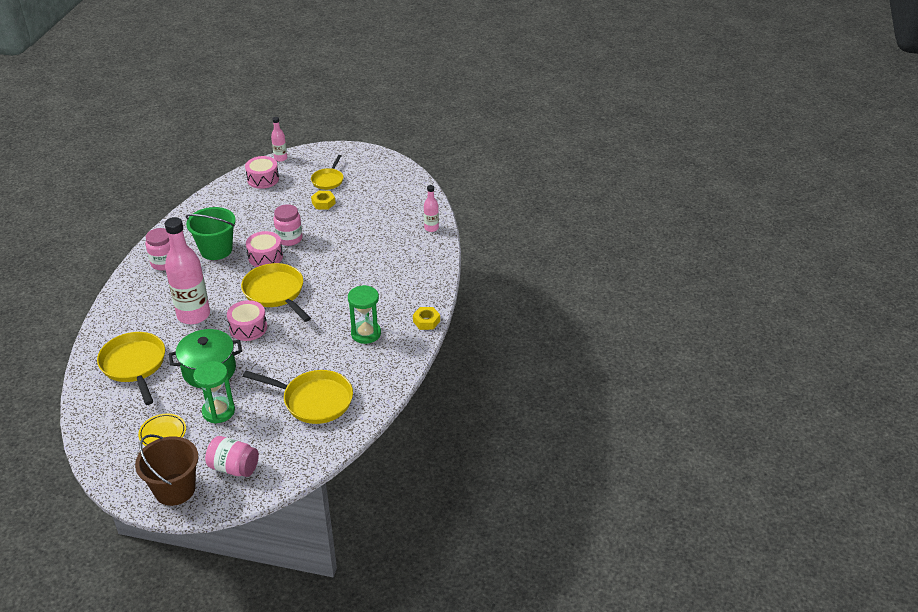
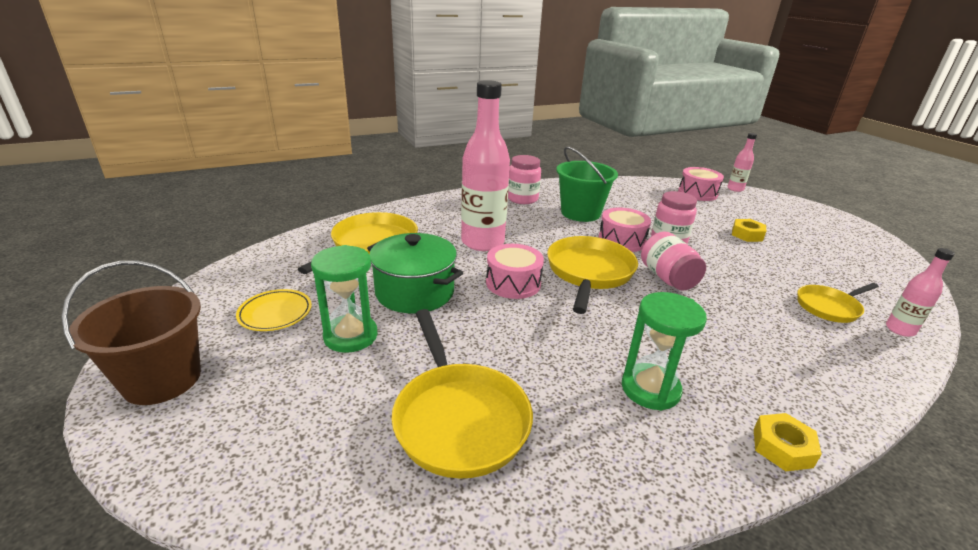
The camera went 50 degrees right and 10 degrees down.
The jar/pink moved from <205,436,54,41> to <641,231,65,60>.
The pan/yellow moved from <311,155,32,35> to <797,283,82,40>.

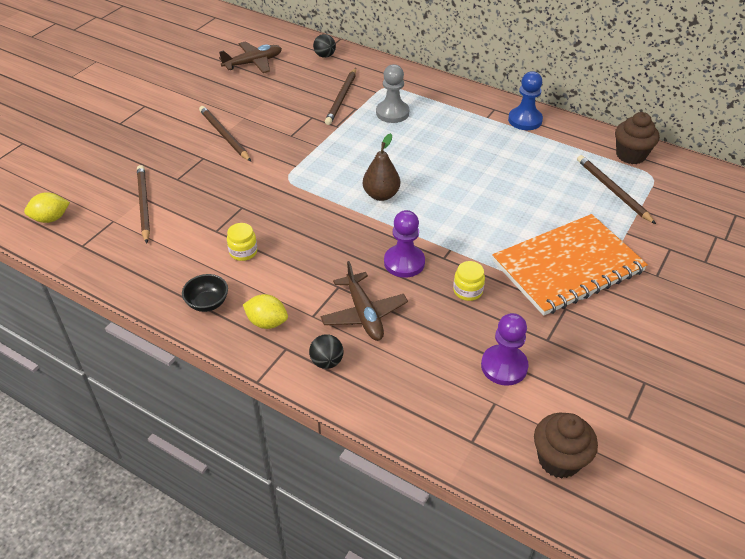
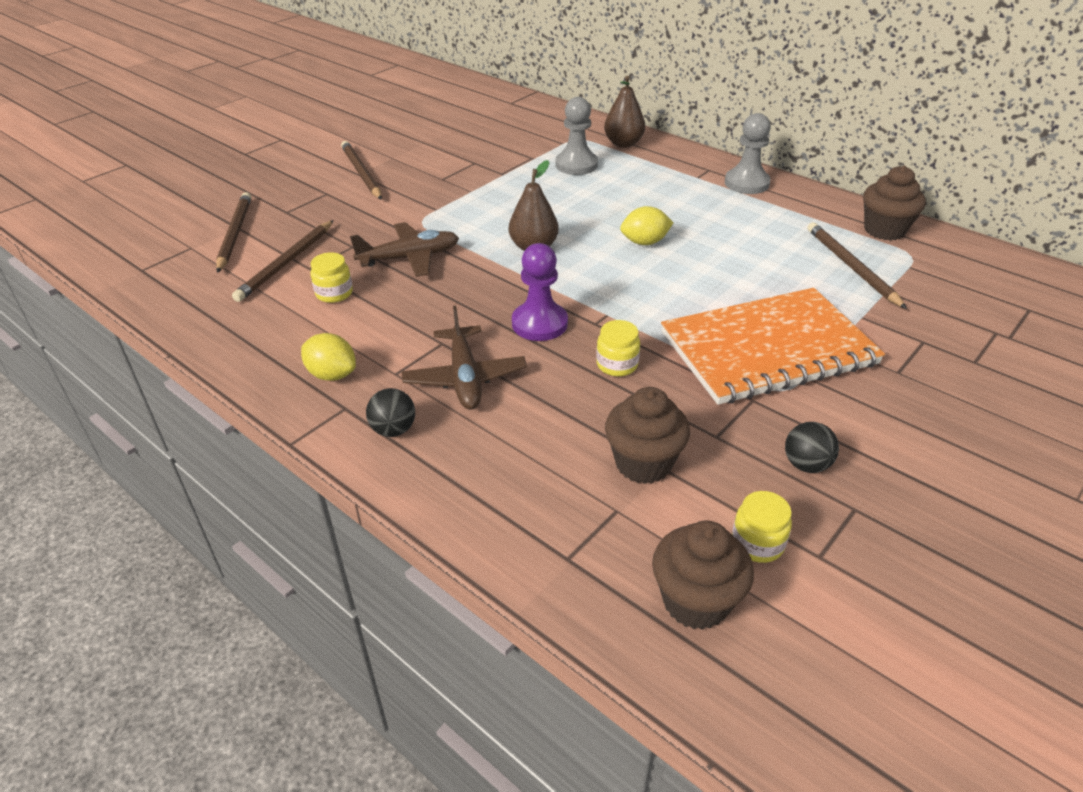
The camera went 10 degrees right and 5 degrees down.
The lemon/yellow moved from <24,192,46,31> to <620,206,54,39>.
The bowl/black at <182,274,46,38> disappeared.
The plane/brown moved from <219,41,63,32> to <350,222,109,55>.
The ball/black moved from <313,34,23,24> to <785,422,54,51>.
The pencil/brown moved from <325,68,31,57> to <232,220,102,82>.
The pawn/purple at <481,313,48,73> was replaced by the cupcake/brown at <605,387,85,97>.
The pawn/blue at <508,71,35,59> became the pawn/grey at <725,113,46,81>.
The pear/brown at <604,76,41,72> appeared.
The jar/yellow at <732,491,60,72> appeared.

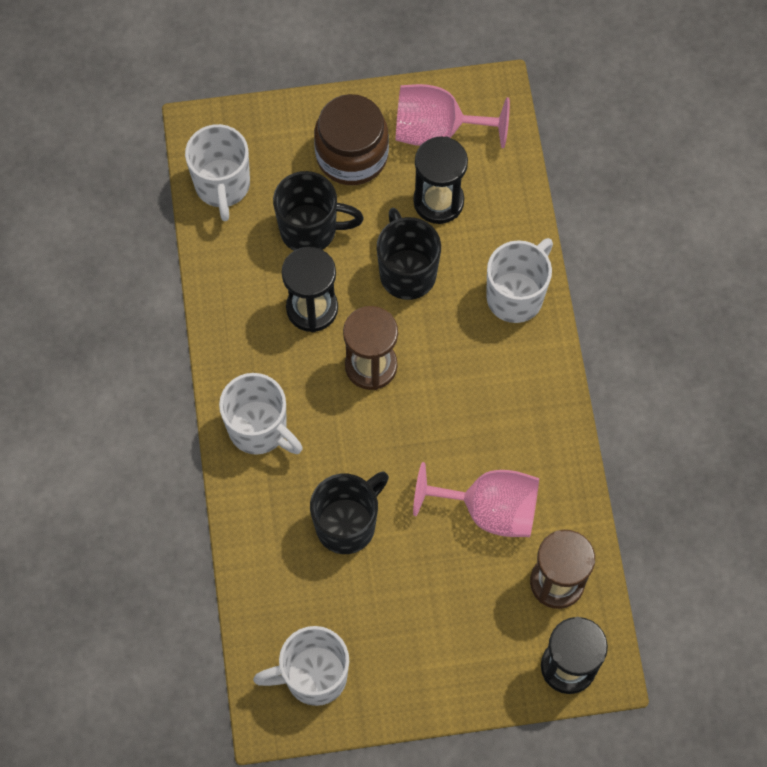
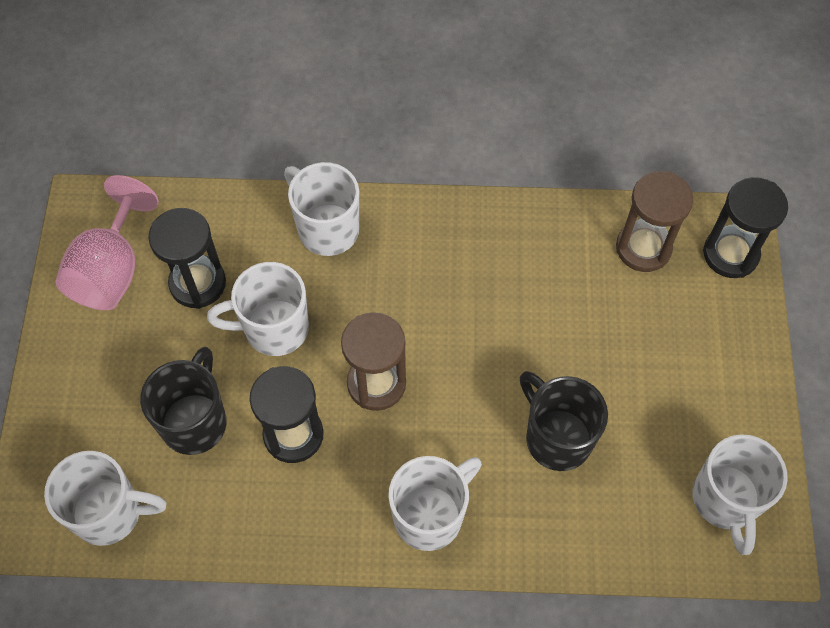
The camera went 80 degrees left and 5 degrees down.
The jar/brown at <314,94,75,91> disappeared.
The mug/black at <377,208,64,92> became the mug/white at <207,262,102,94>.
The goblet/pink at <413,462,126,75> disappeared.

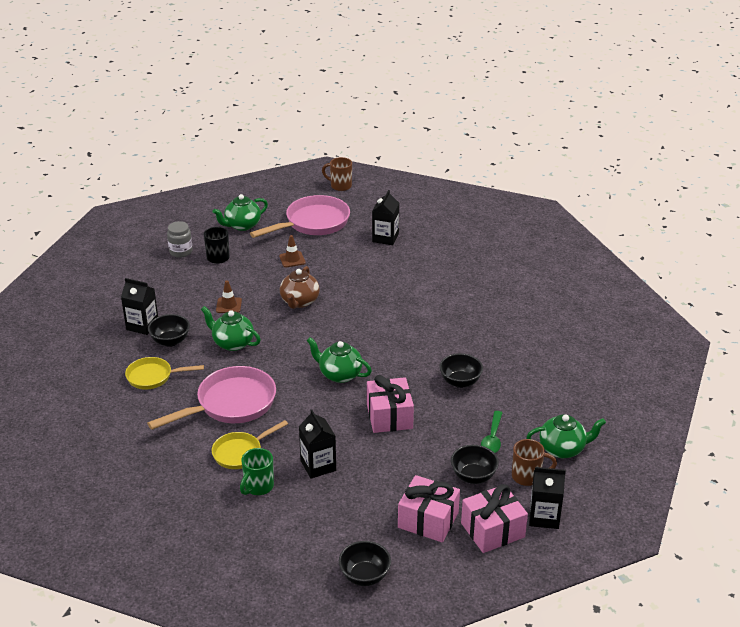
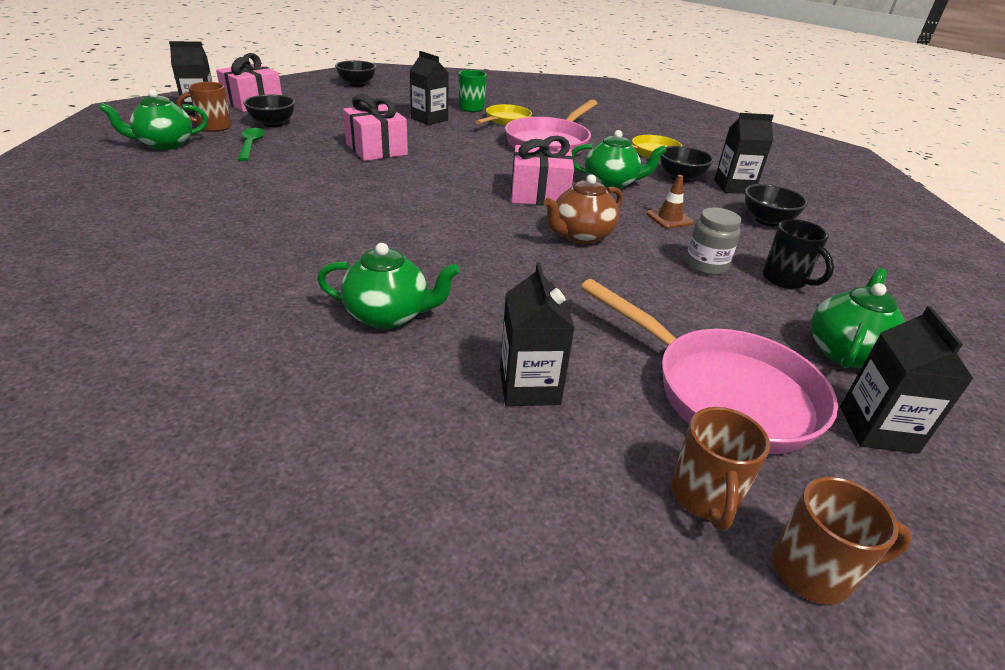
The camera went 155 degrees right and 0 degrees up.
The jar/grey moved from <167,221,26,37> to <686,208,56,67>.
The pan/pink at <250,195,100,43> turned 75 degrees counterclockwise.
The traffic cone/brown at <279,235,27,32> disappeared.
The teapot/brown at <280,266,40,43> turned 120 degrees counterclockwise.
The teapot/green moved from <306,337,66,46> to <317,243,143,86>.
The gift/pink moved from <398,475,62,67> to <511,136,63,70>.
The bowl/black moved from <440,353,43,35> to <745,184,63,42>.
The mug/brown at <671,407,99,124> appeared.
The carton/black at <840,306,133,148> appeared.

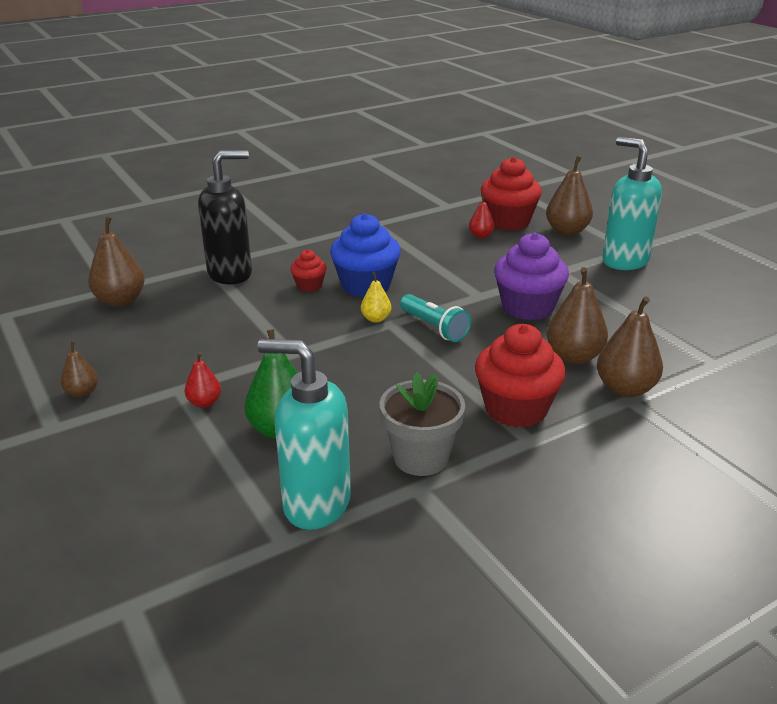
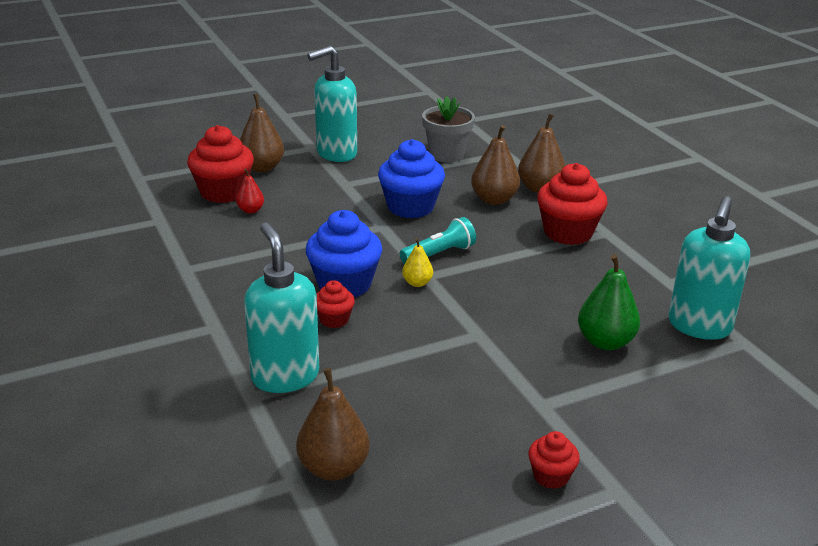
The camera went 85 degrees left and 0 degrees up.
The pear/brown at <61,341,37,57> was replaced by the cupcake/red at <528,431,52,58>.
The pear/red at <184,352,37,56> disappeared.
The soap dispenser/black at <198,150,54,134> became the soap dispenser/turquoise at <244,222,75,171>.
The flower pot/grey moved from <380,372,85,104> to <422,96,53,67>.
The cupcake/purple at <494,232,75,88> became the cupcake/blue at <378,139,67,80>.

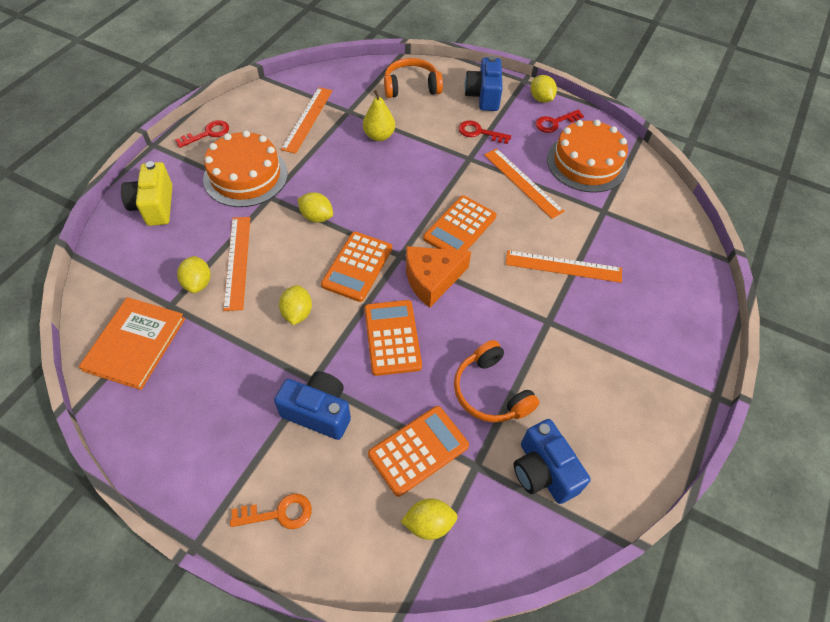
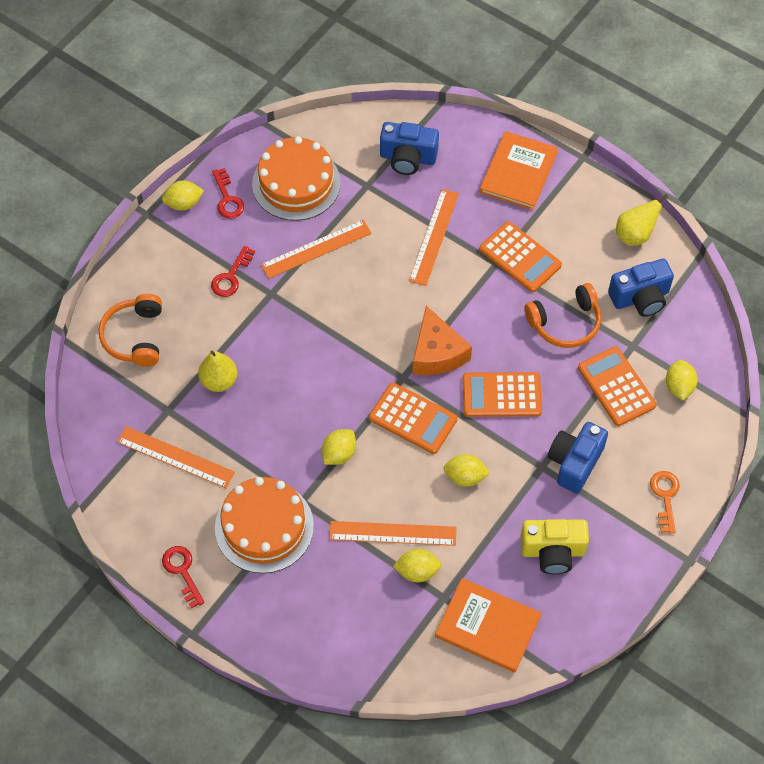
The camera went 80 degrees left and 5 degrees up.
The camera/yellow moved from <121,161,52,65> to <520,519,69,55>.
The calculator/orange moved from <423,195,73,56> to <479,221,83,71>.
The camera/blue moved from <464,56,39,55> to <380,122,59,53>.
The book/orange at <480,131,78,79> appeared.
The pear/yellow at <616,194,52,52> appeared.

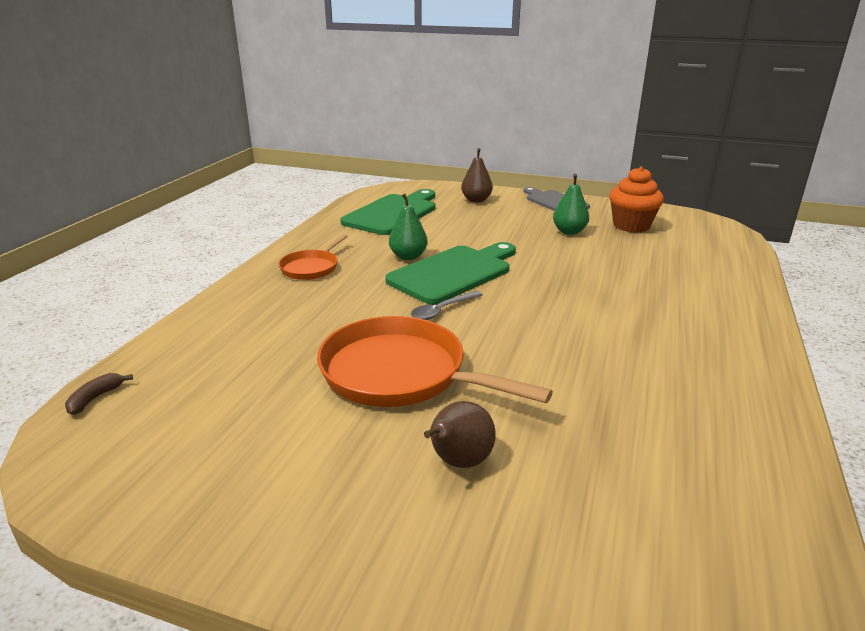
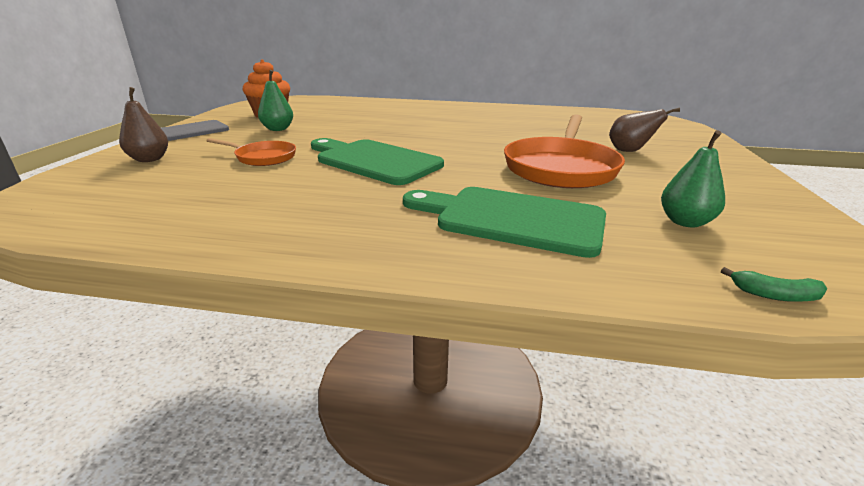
The camera went 100 degrees left and 0 degrees up.
The banana/brown at <65,373,68,42> became the banana/green at <721,267,107,35>.
The pan/orange moved from <278,234,70,46> to <206,138,90,28>.
The cutting board/green moved from <340,189,95,46> to <403,187,203,71>.
The pear/green moved from <389,194,39,66> to <661,130,64,98>.
The spoon/grey at <411,291,72,29> disappeared.

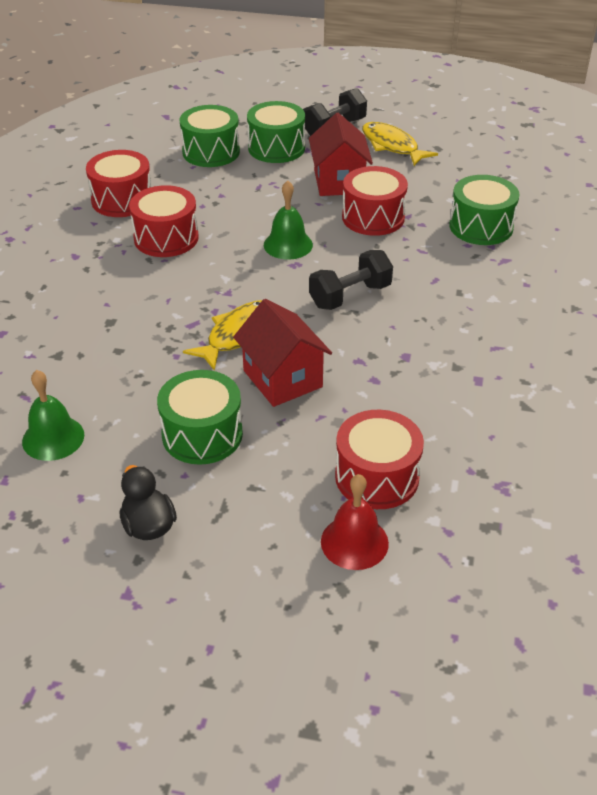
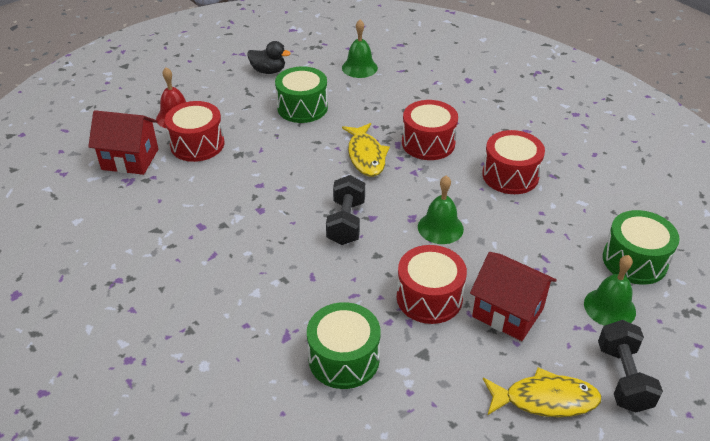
The camera went 130 degrees right and 0 degrees up.
The drum/red moved from <86,150,65,67> to <402,100,56,60>.
The house/red moved from <233,299,99,108> to <88,110,70,65>.
The drum/green at <247,101,58,62> was replaced by the bell/green at <584,255,52,71>.

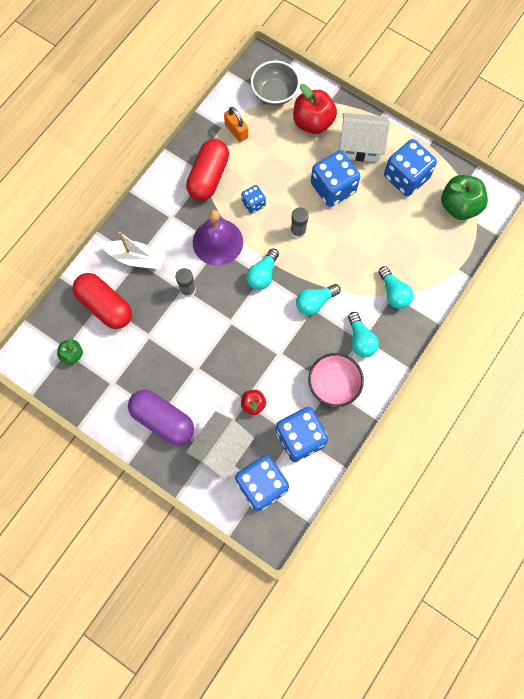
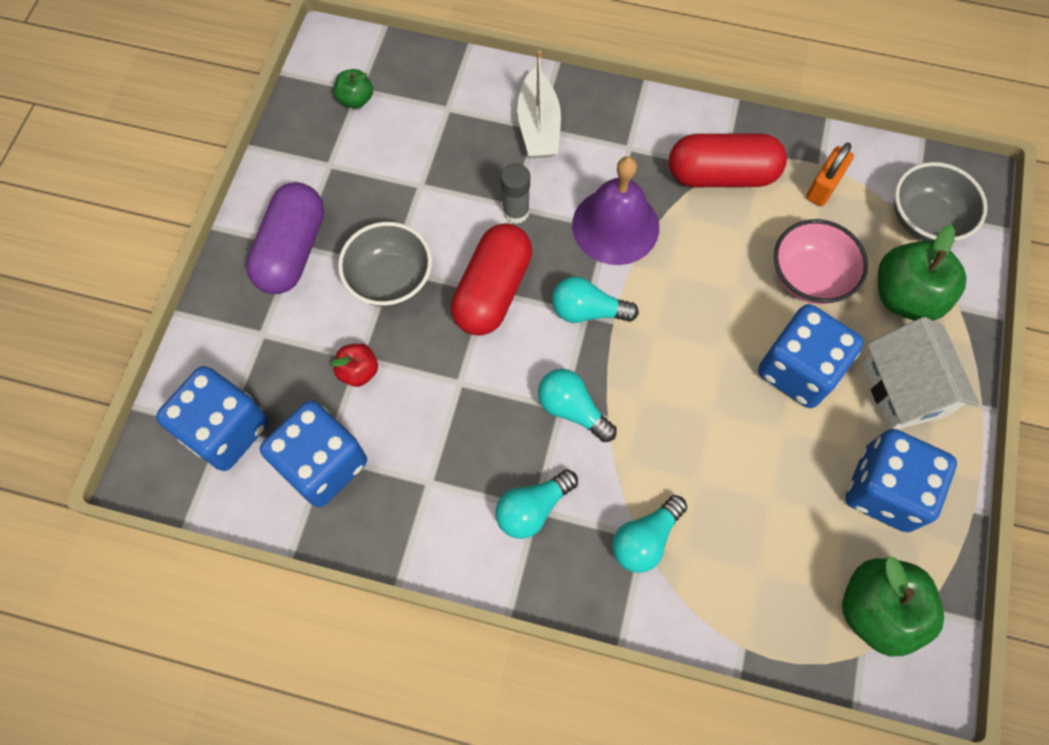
The camera went 70 degrees right and 5 degrees down.
The capsule/red moved from <73,273,59,56> to <451,223,81,113>.
The house/white at <186,411,68,69> disappeared.
The dice/blue at <241,185,25,29> disappeared.
The glue stick/grey at <291,207,18,32> disappeared.
The apple/red at <293,84,44,50> became the apple/green at <878,225,89,96>.
The bowl/pink moved from <308,353,56,54> to <774,219,94,85>.
The bowl/grey at <338,222,94,85> appeared.

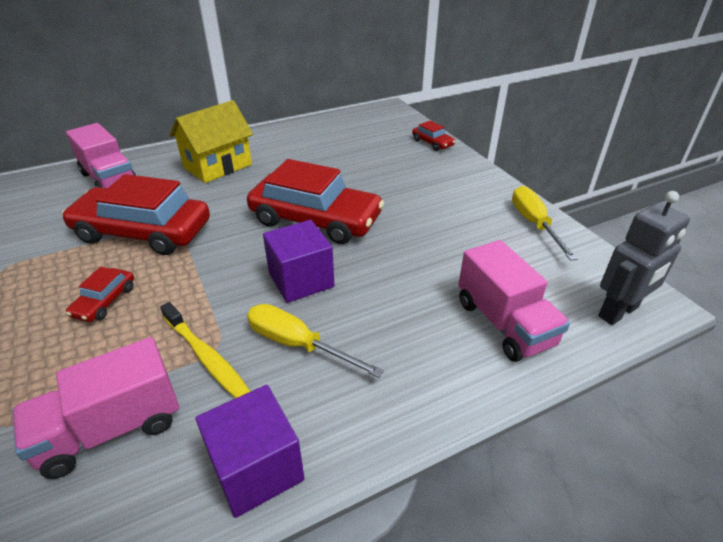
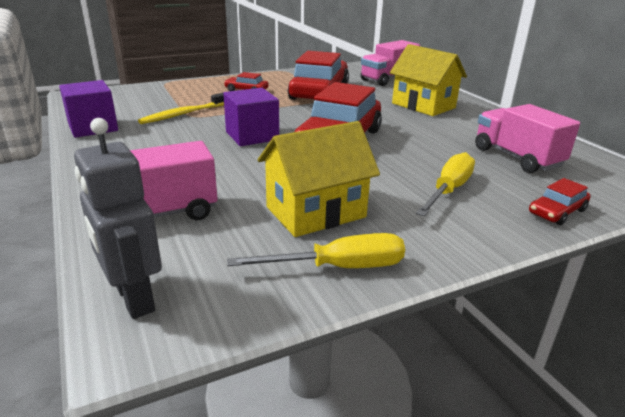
The camera went 90 degrees right and 10 degrees down.
The truck/pink moved from <13,337,166,142> to <475,104,105,69>.
The screwdriver/yellow moved from <247,304,137,74> to <416,152,59,64>.
The house/yellow at <258,121,122,116> appeared.

